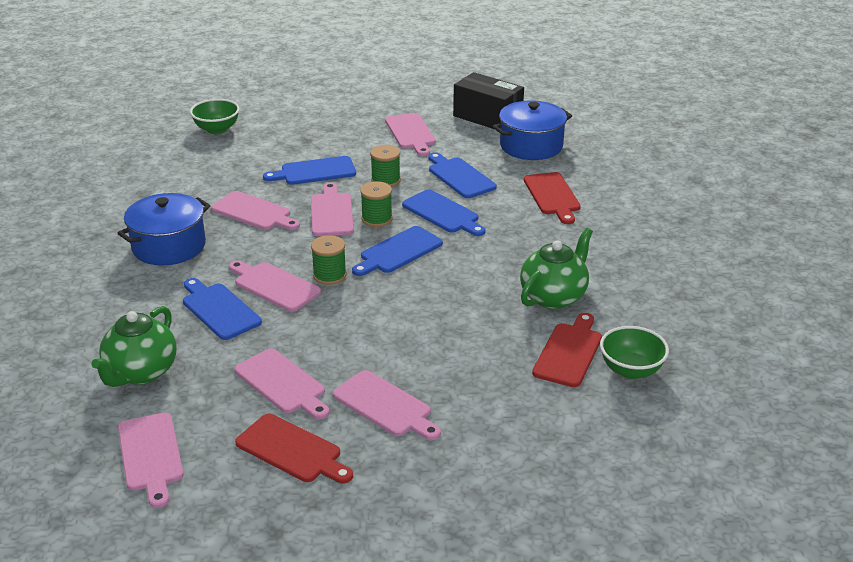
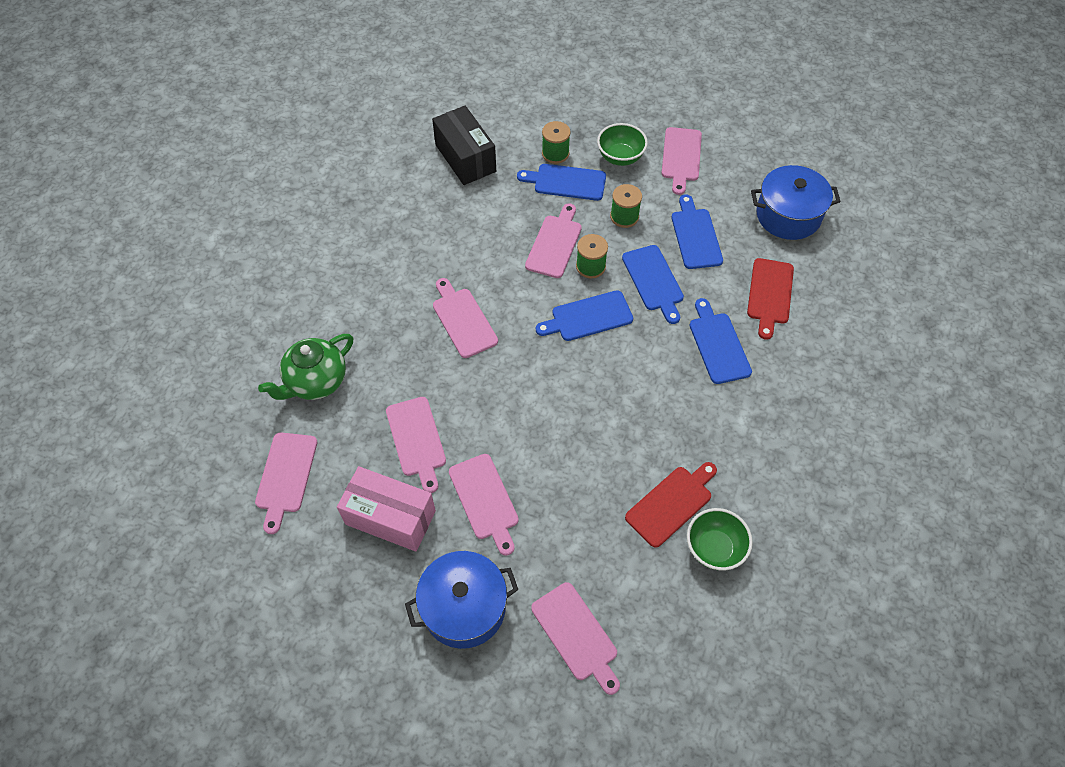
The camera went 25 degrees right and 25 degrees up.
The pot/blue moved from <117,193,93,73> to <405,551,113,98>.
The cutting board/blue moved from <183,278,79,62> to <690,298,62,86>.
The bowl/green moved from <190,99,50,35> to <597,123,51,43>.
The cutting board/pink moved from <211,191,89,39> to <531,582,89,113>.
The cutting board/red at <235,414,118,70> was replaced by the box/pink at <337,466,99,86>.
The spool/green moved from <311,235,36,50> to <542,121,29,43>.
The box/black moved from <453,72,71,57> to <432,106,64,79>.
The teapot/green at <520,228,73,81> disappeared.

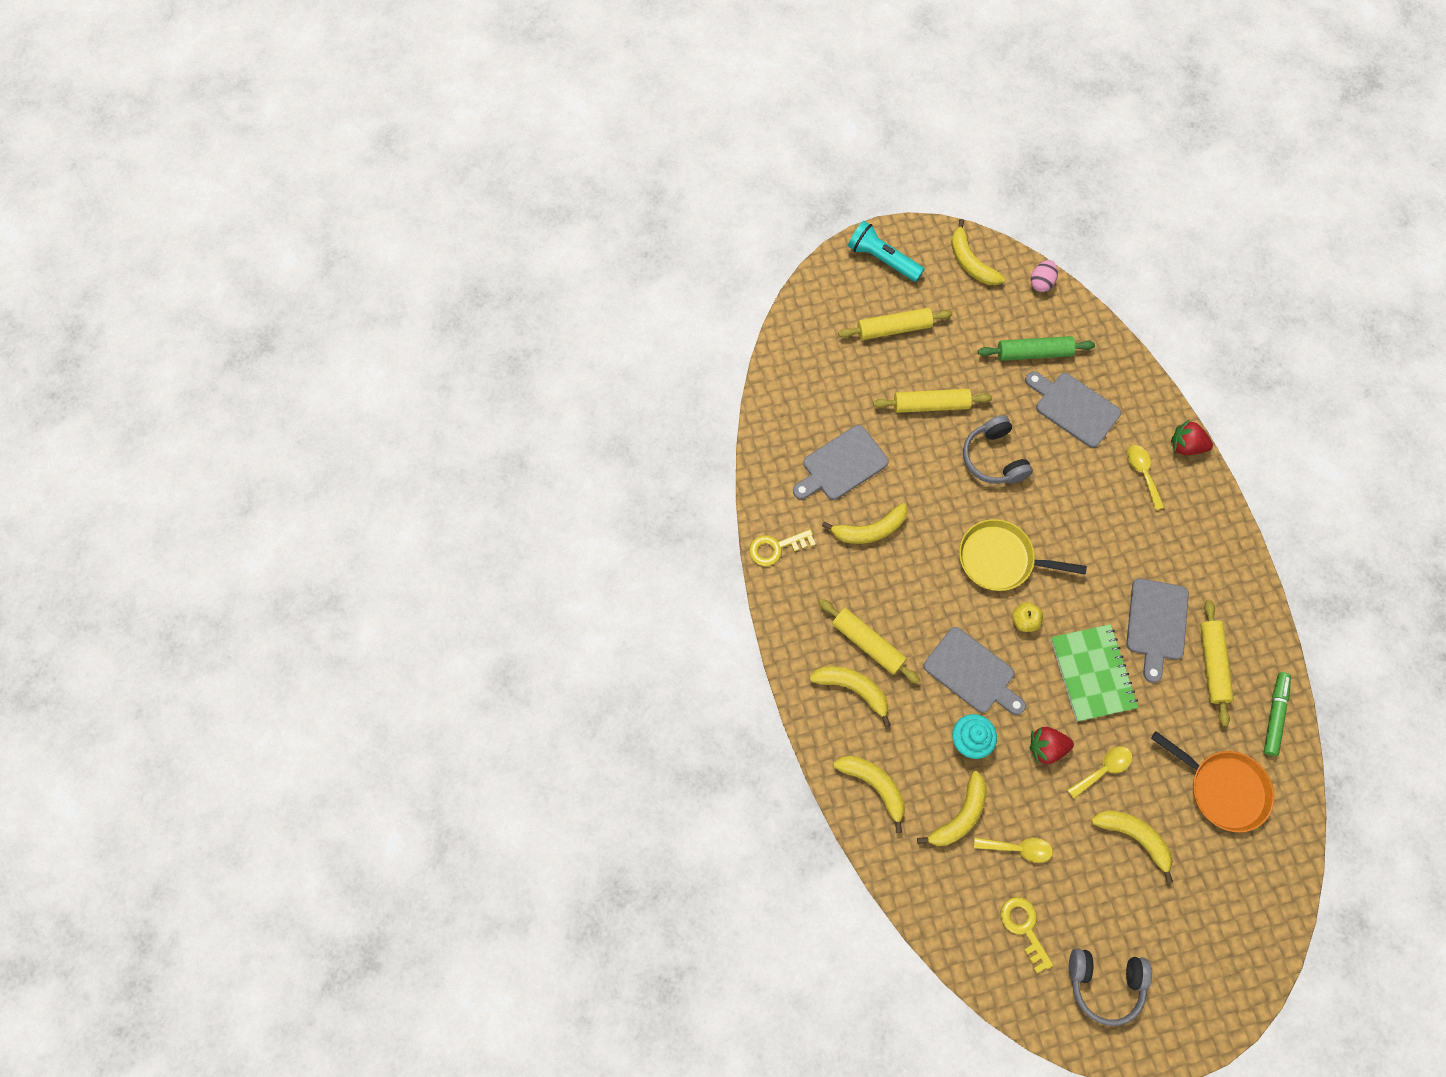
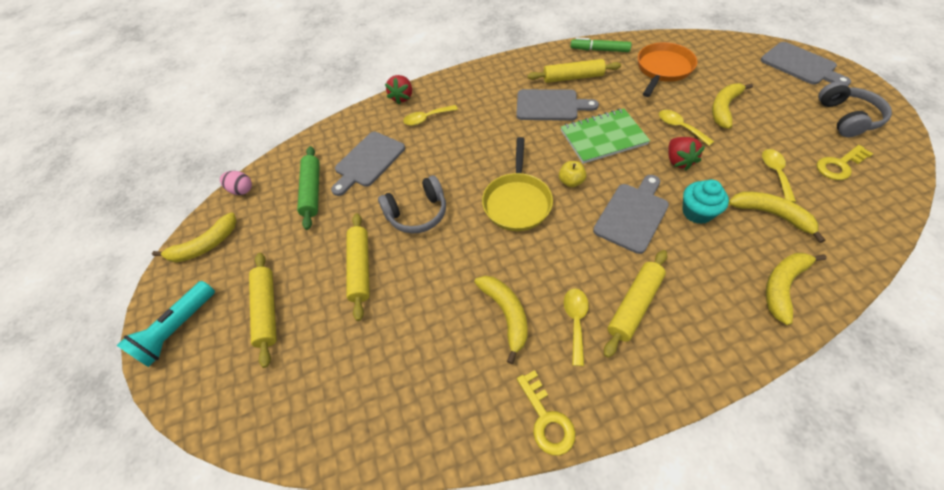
The camera went 90 degrees left and 15 degrees down.
The cutting board/grey moved from <793,425,96,75> to <761,42,90,44>.
The banana/yellow at <809,666,81,61> disappeared.
The spoon/yellow at <564,288,25,78> appeared.

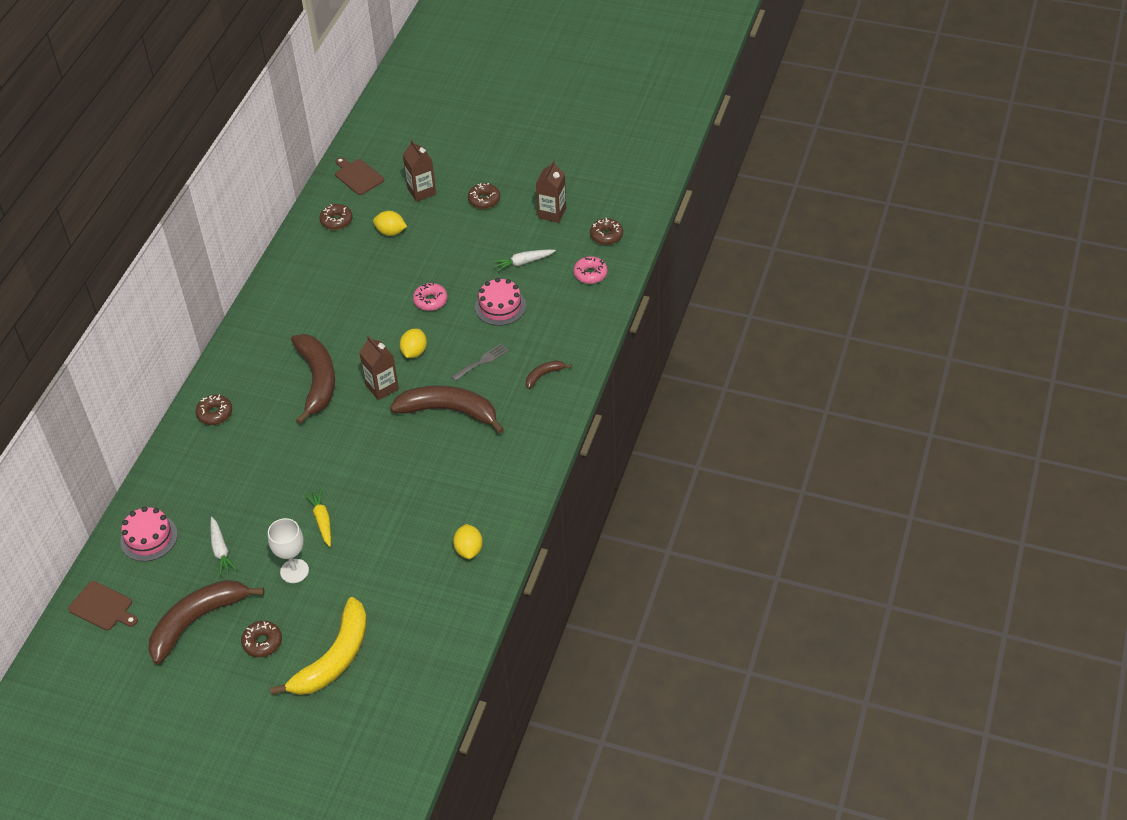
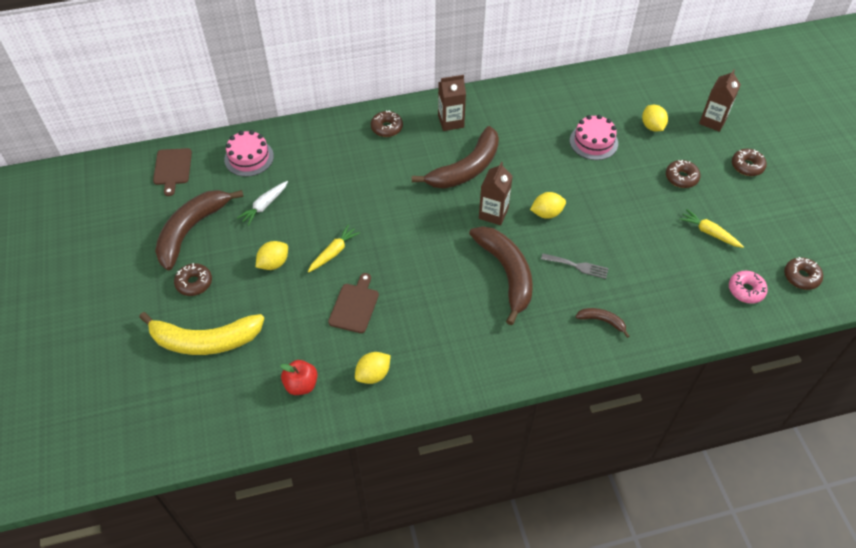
The camera went 55 degrees right and 5 degrees up.
The banana/brown at <149,580,115,84> turned 75 degrees counterclockwise.
The goblet/white at <268,518,41,65> was replaced by the lemon/yellow at <256,241,32,29>.
The donut/brown moved from <319,204,34,26> to <666,160,34,28>.
The cutting board/brown moved from <335,157,49,38> to <328,273,51,60>.
The donut/pink at <413,283,34,28> disappeared.
The cake/pink moved from <475,278,51,48> to <570,115,48,45>.
The carrot/white at <492,249,64,23> became the carrot/yellow at <679,209,65,39>.
The carton/brown moved from <536,160,30,63> to <438,75,28,56>.
The apple/red at <280,360,38,35> appeared.

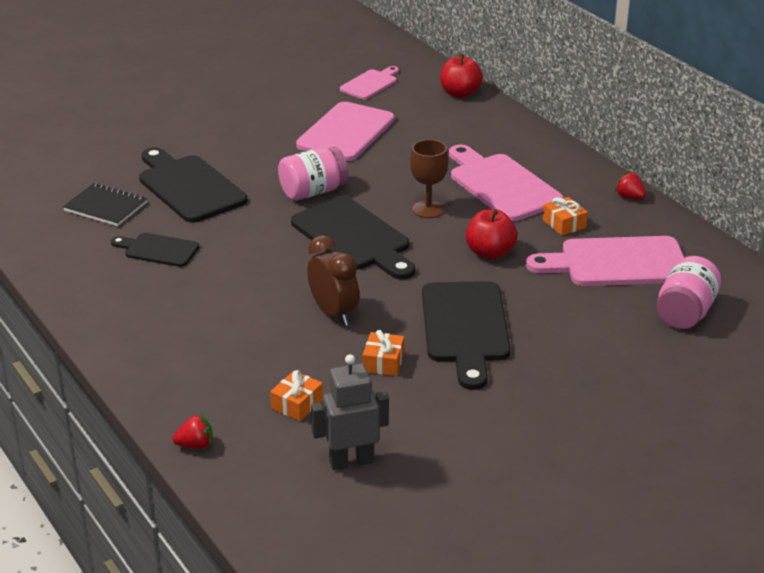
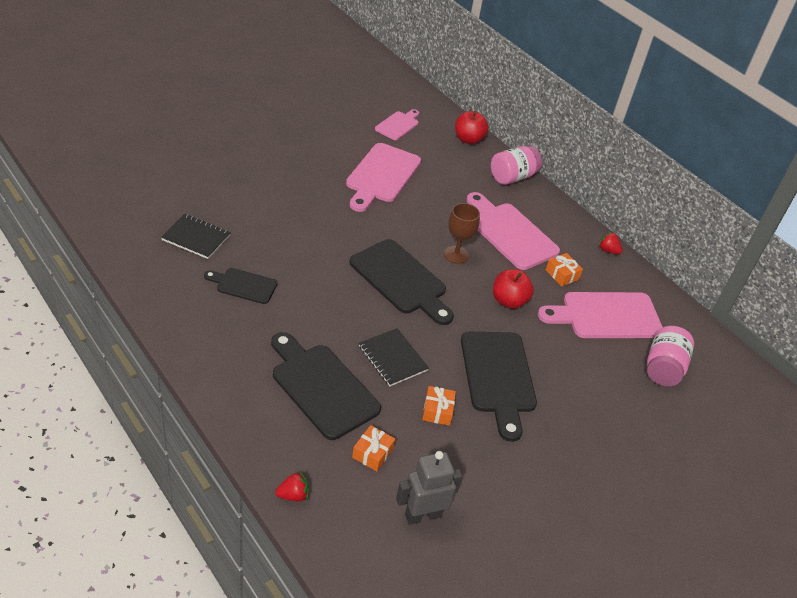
The camera went 10 degrees left and 10 degrees up.
The cutting board/black moved from <139,147,108,76> to <271,332,110,108>.
The jar/pink moved from <278,147,70,54> to <491,146,51,39>.
The clock/brown at <307,235,52,91> was replaced by the notebook/black at <359,328,70,58>.

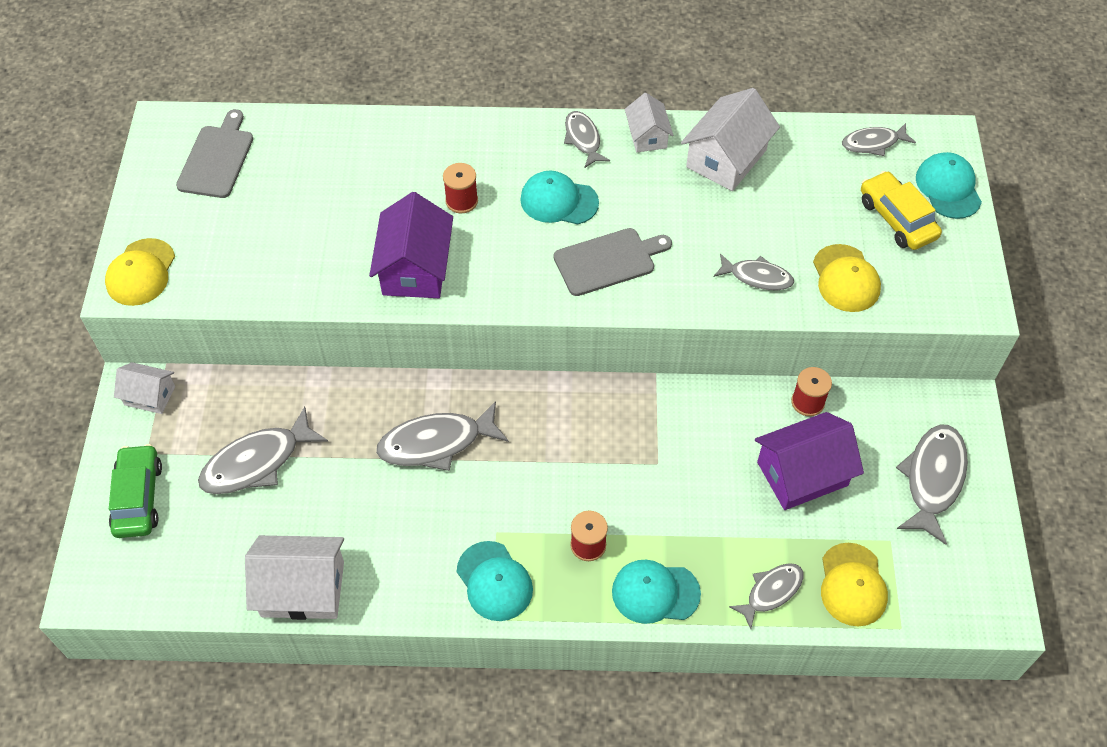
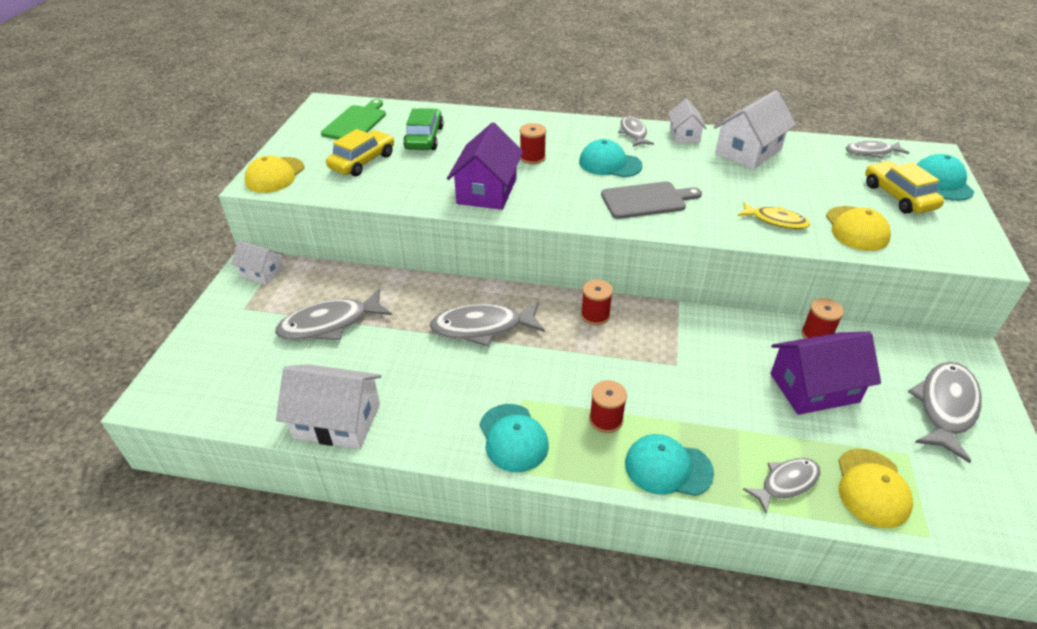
The camera went 10 degrees right and 15 degrees down.
The car/green moved from <109,444,53,94> to <403,108,41,42>.
The cutting board/grey at <176,109,77,89> became the cutting board/green at <321,99,65,40>.
The fish/grey at <714,254,80,36> became the fish/yellow at <738,202,72,27>.
The car/yellow at <326,129,68,47> appeared.
The spool/red at <581,280,32,45> appeared.

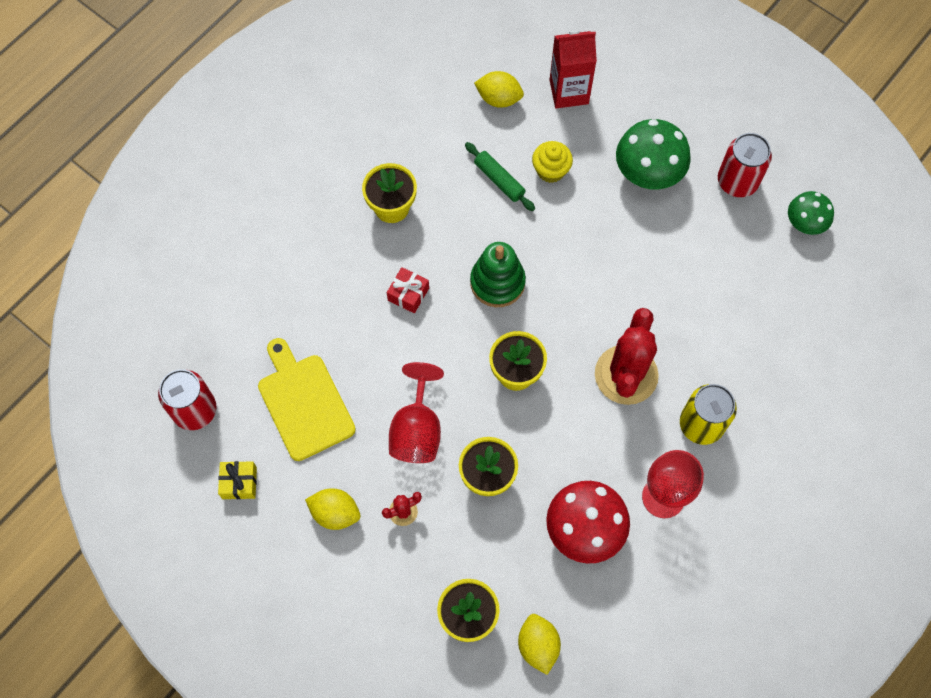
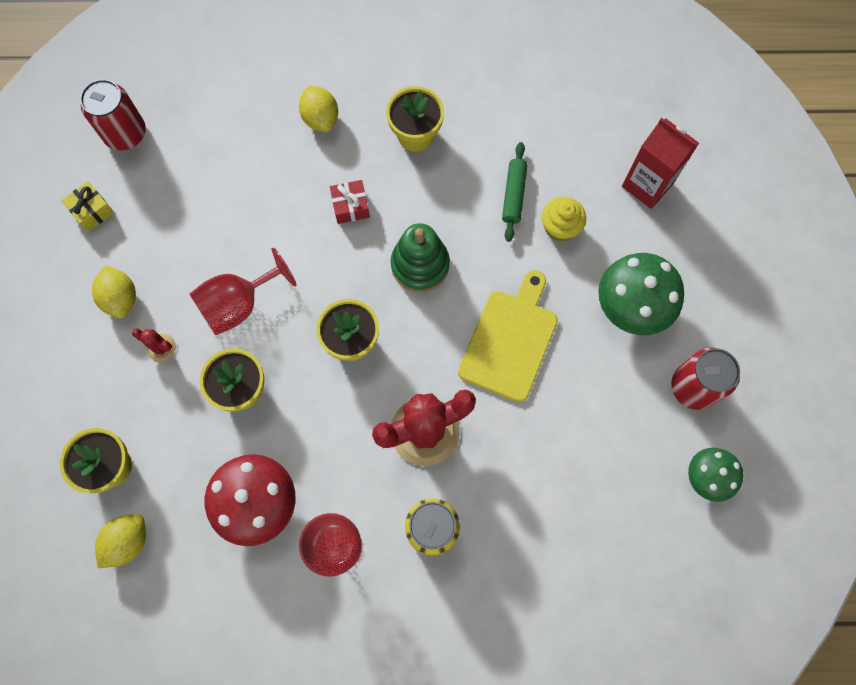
The camera went 50 degrees right and 5 degrees up.
The cutting board/yellow moved from <258,338,98,123> to <458,270,100,132>.
The lemon/yellow moved from <474,71,50,37> to <299,86,39,46>.

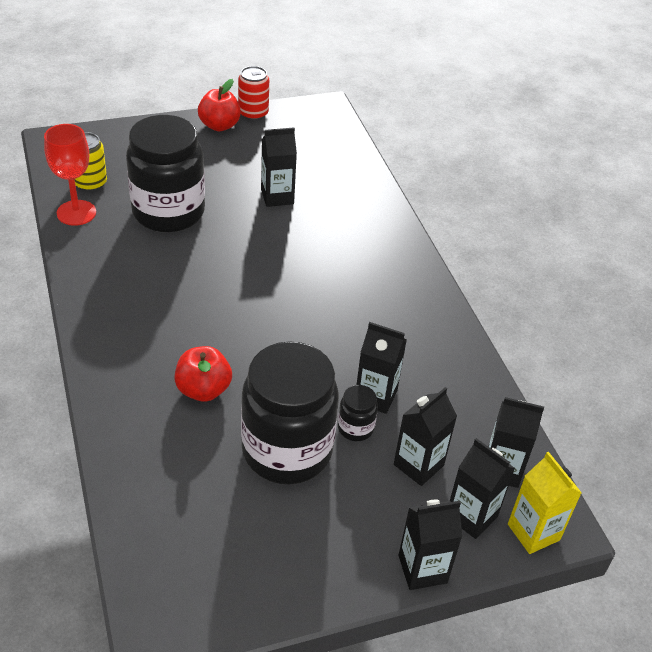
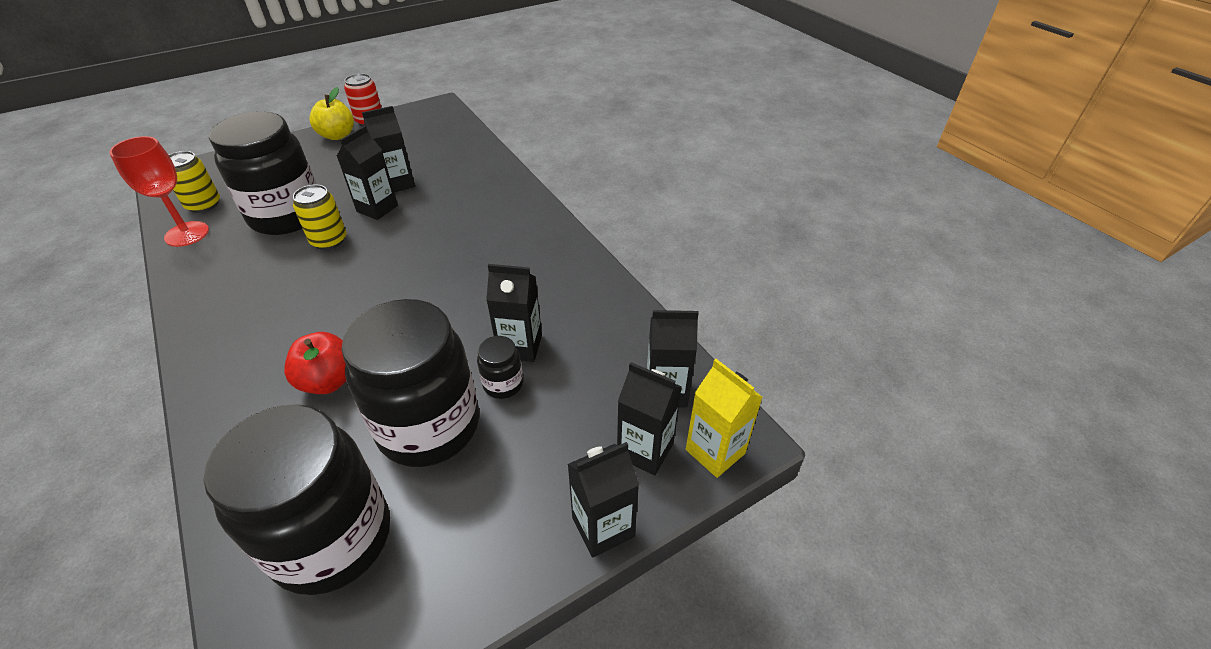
The camera went 10 degrees left and 0 degrees up.
The apple/red at <198,79,43,52> became the apple/yellow at <310,87,44,53>.
The carton/black moved from <394,387,63,99> to <337,126,61,94>.
The jar/black at <204,404,186,191> appeared.
The can/yellow at <293,185,53,65> appeared.

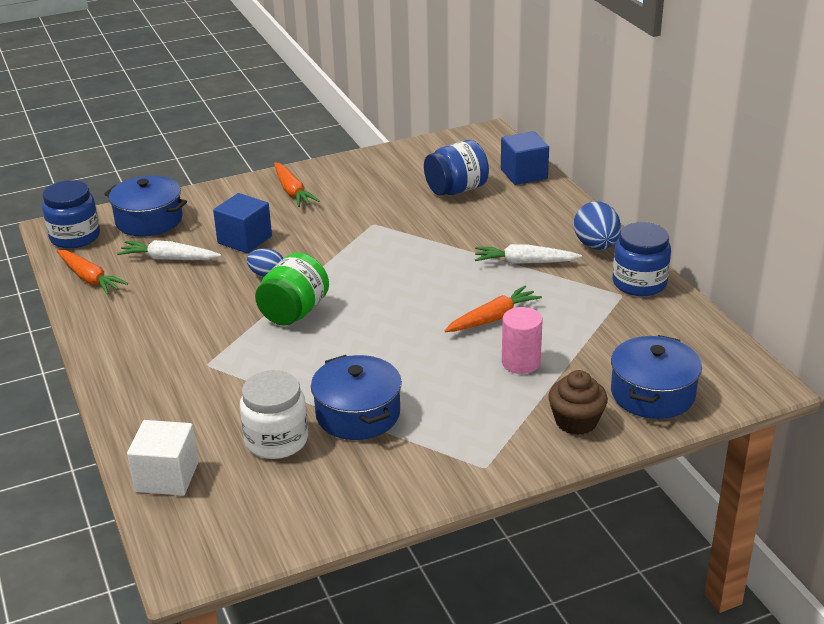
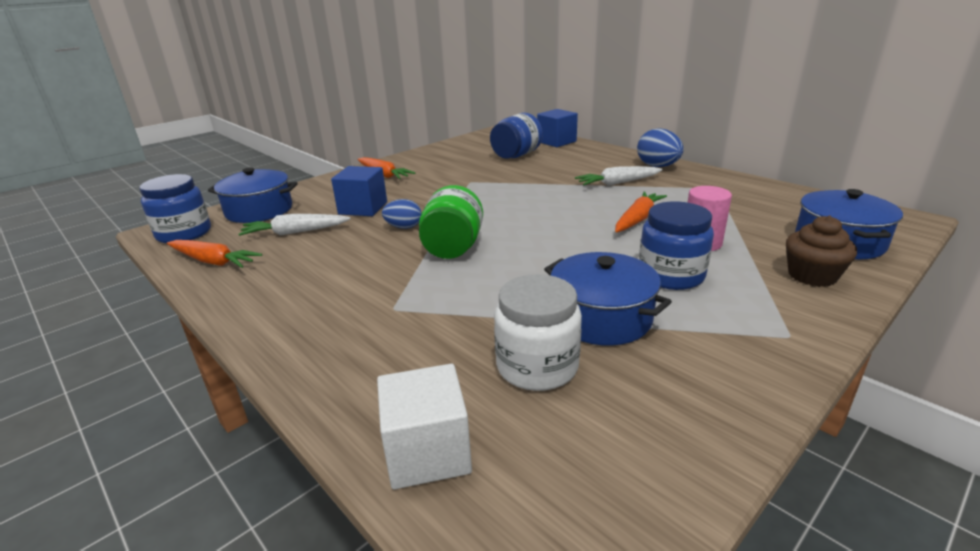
The camera went 20 degrees left and 5 degrees down.
The jar/blue moved from <613,222,58,74> to <639,202,75,88>.

